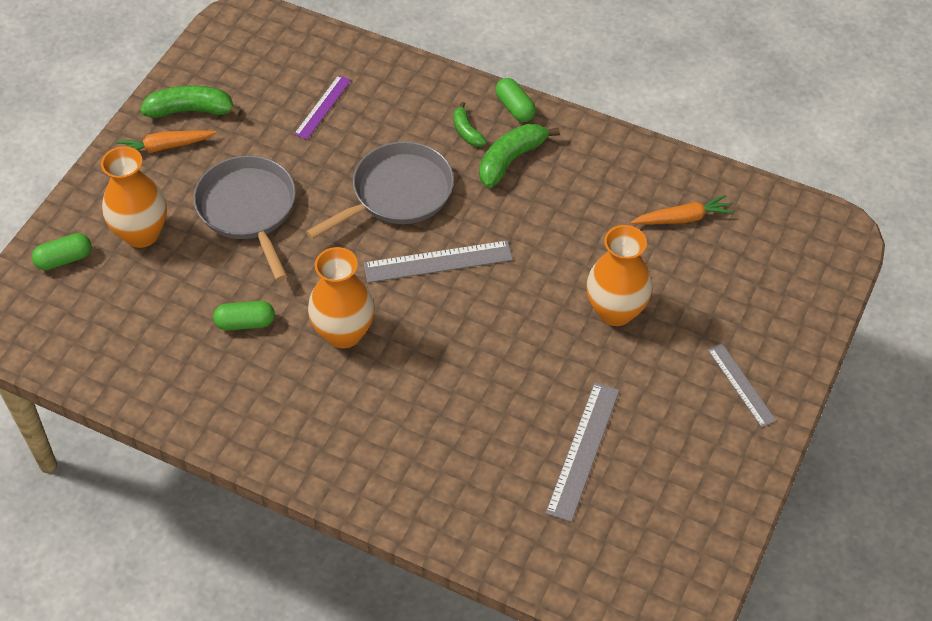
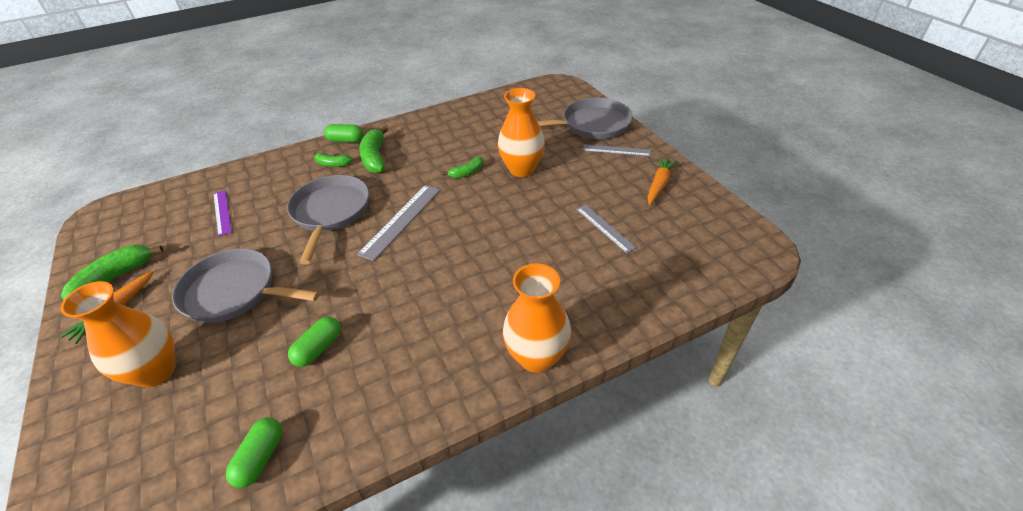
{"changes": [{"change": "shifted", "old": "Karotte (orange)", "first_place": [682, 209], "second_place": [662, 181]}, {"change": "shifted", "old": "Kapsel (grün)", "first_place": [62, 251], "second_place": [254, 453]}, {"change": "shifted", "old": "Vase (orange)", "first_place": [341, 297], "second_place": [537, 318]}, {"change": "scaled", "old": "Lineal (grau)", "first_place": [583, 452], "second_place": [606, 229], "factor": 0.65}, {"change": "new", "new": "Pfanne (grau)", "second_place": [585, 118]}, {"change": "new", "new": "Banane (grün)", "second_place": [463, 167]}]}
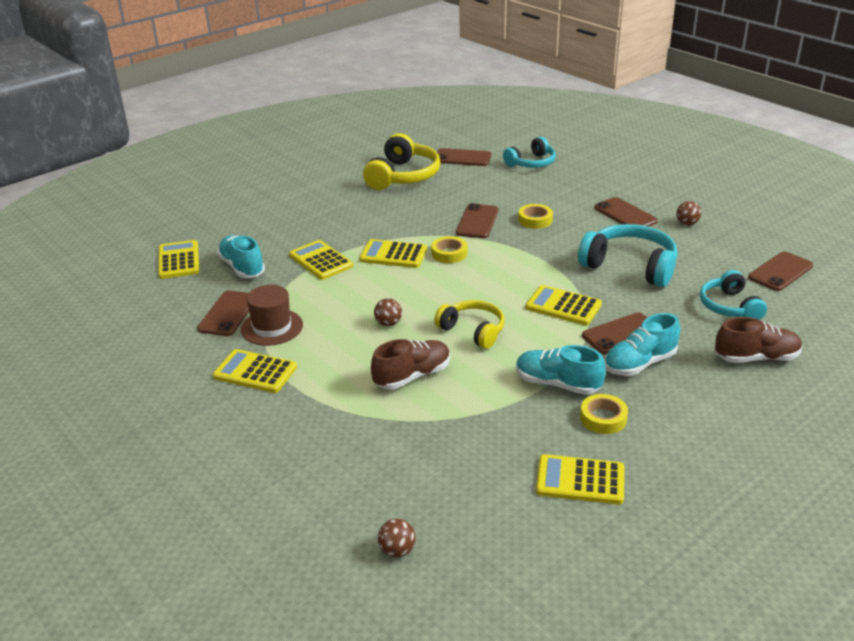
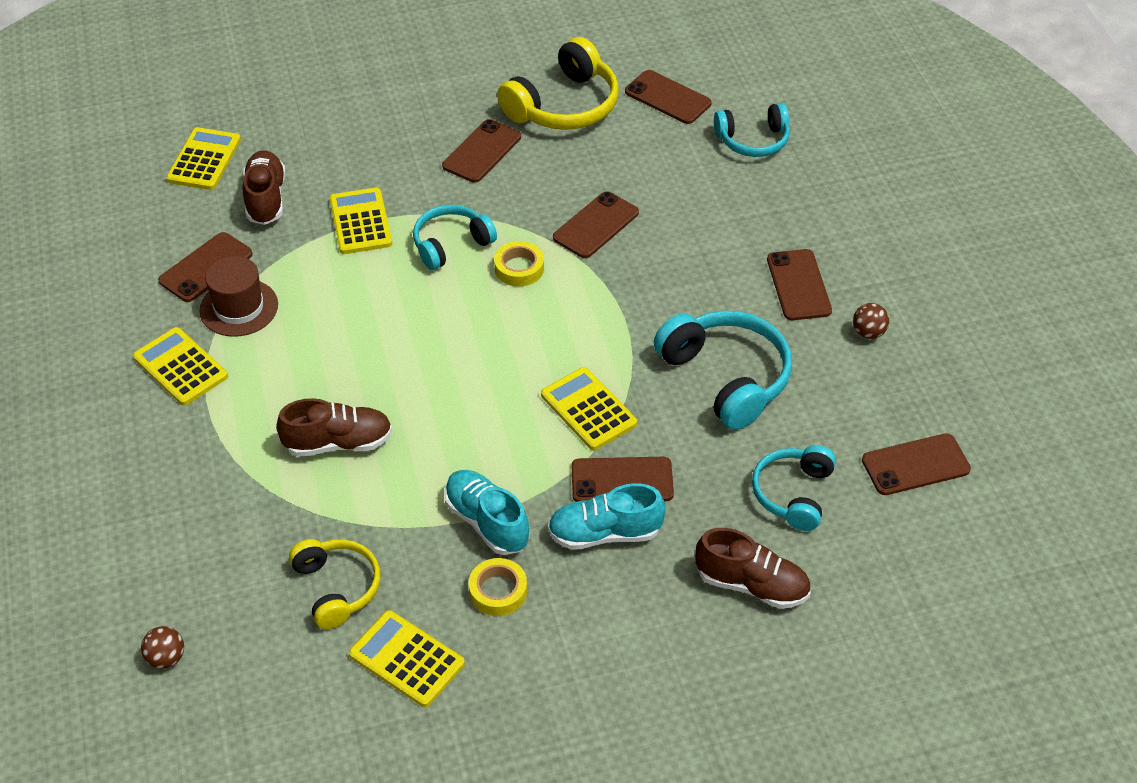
{"changes": [{"change": "gone", "old": "Klebeband (gelb)", "first_place": [535, 216]}, {"change": "repainted", "old": "Schuh (türkis)", "new": "Schuh (braun)", "first_place": [241, 256], "second_place": [264, 187]}, {"change": "swapped", "old": "Taschenrechner (gelb)", "new": "Kopfhörer (türkis)", "first_place": [393, 253], "second_place": [455, 237]}, {"change": "gone", "old": "Ball (braun)", "first_place": [388, 312]}, {"change": "shifted", "old": "Kopfhörer (gelb)", "first_place": [469, 324], "second_place": [335, 584]}, {"change": "new", "new": "Handy (braun)", "second_place": [481, 151]}]}
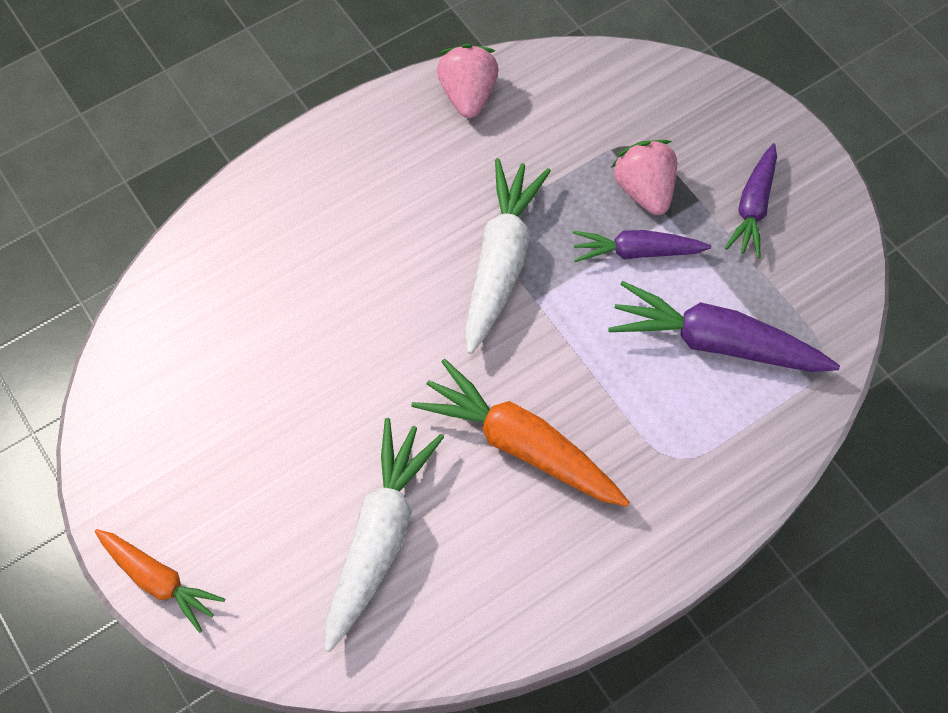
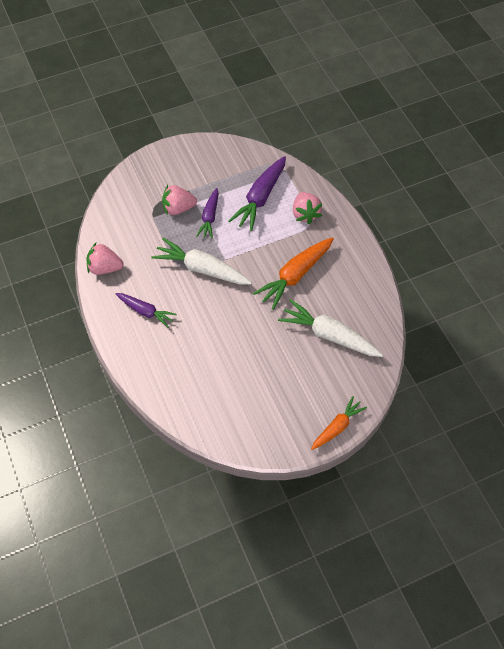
{"changes": [{"change": "shifted", "old": "Karotte (lila)", "first_place": [751, 200], "second_place": [146, 310]}, {"change": "new", "new": "Erdbeere (rosa)", "second_place": [307, 208]}]}
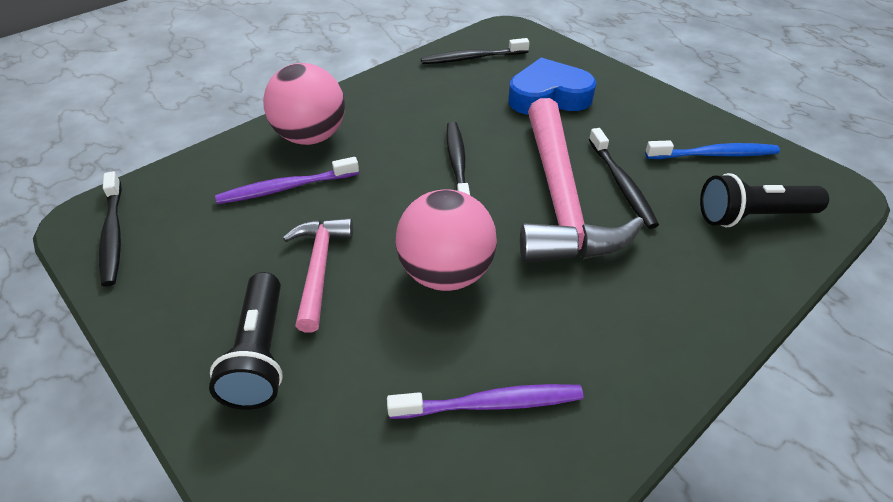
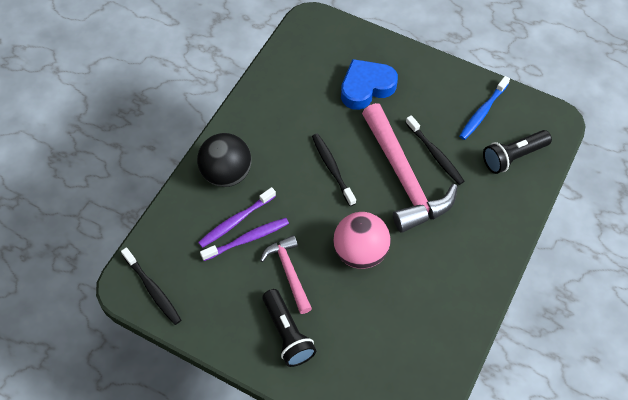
{"changes": [{"change": "gone", "old": "Zahnbürste (schwarz)", "first_place": [475, 51]}, {"change": "repainted", "old": "Ball (rosa)", "new": "Ball (schwarz)", "first_place": [304, 104], "second_place": [224, 160]}, {"change": "rotated", "old": "Zahnbürste (blau)", "first_place": [712, 149], "second_place": [484, 108], "degrees": 150}, {"change": "shifted", "old": "Zahnbürste (lila)", "first_place": [485, 401], "second_place": [244, 239]}]}
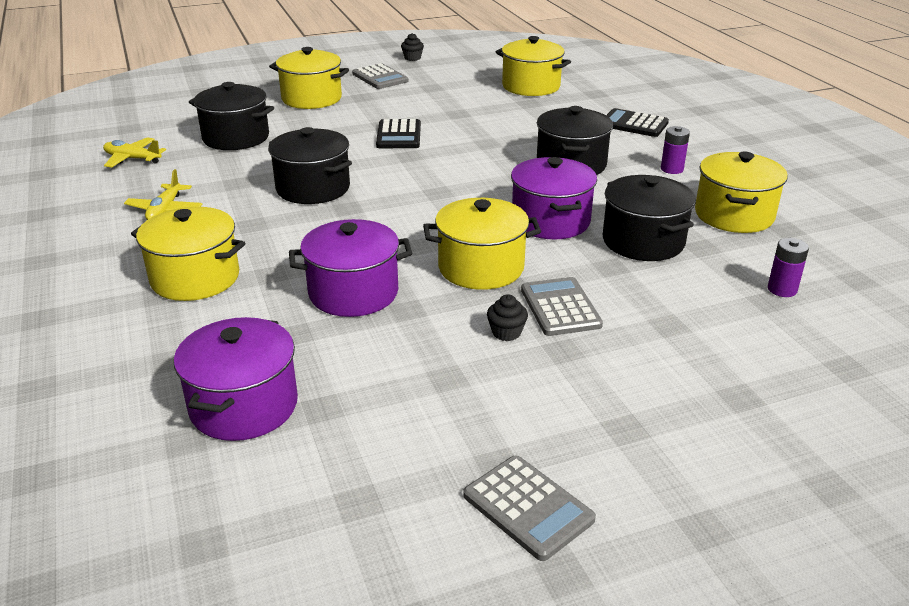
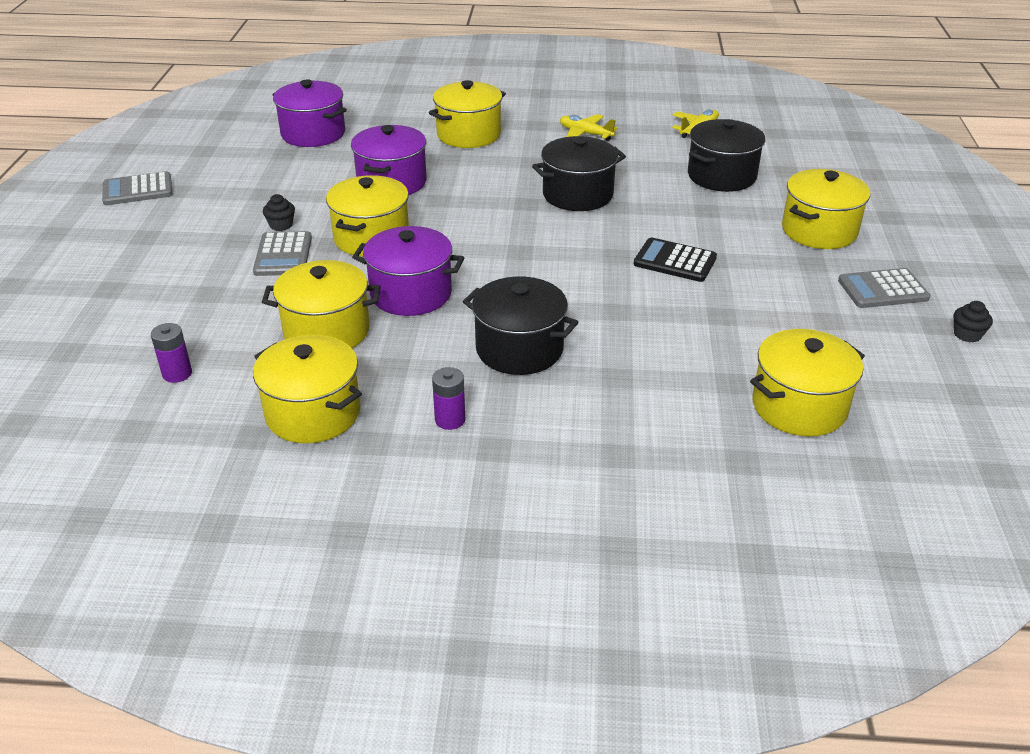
{"changes": [{"change": "gone", "old": "Taschenrechner (schwarz)", "first_place": [637, 122]}, {"change": "repainted", "old": "Kochtopf (schwarz)", "new": "Kochtopf (gelb)", "first_place": [649, 218], "second_place": [321, 304]}, {"change": "rotated", "old": "Taschenrechner (grau)", "first_place": [562, 306], "second_place": [282, 253], "degrees": 75}]}
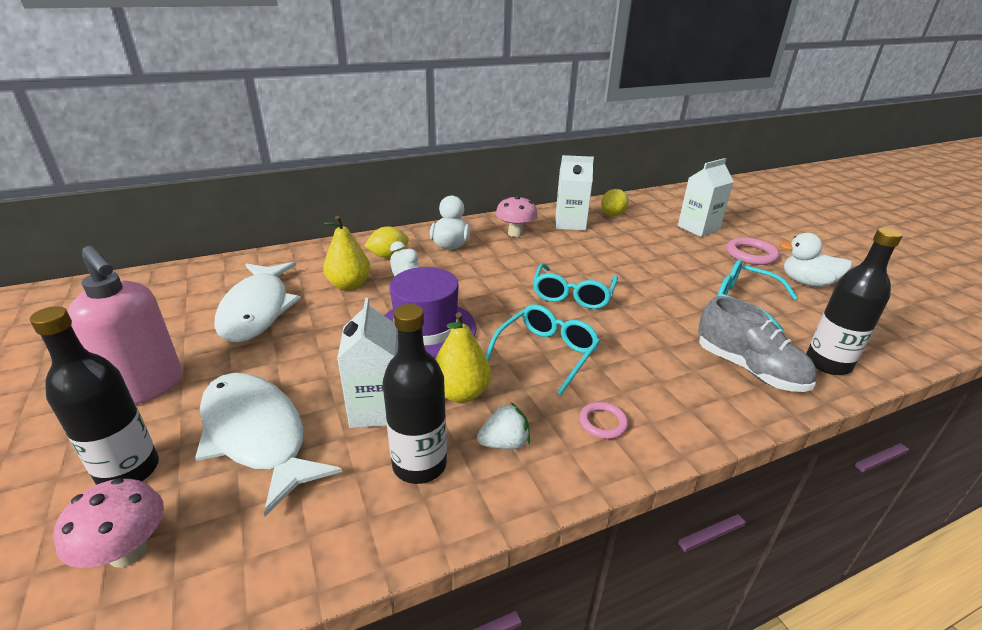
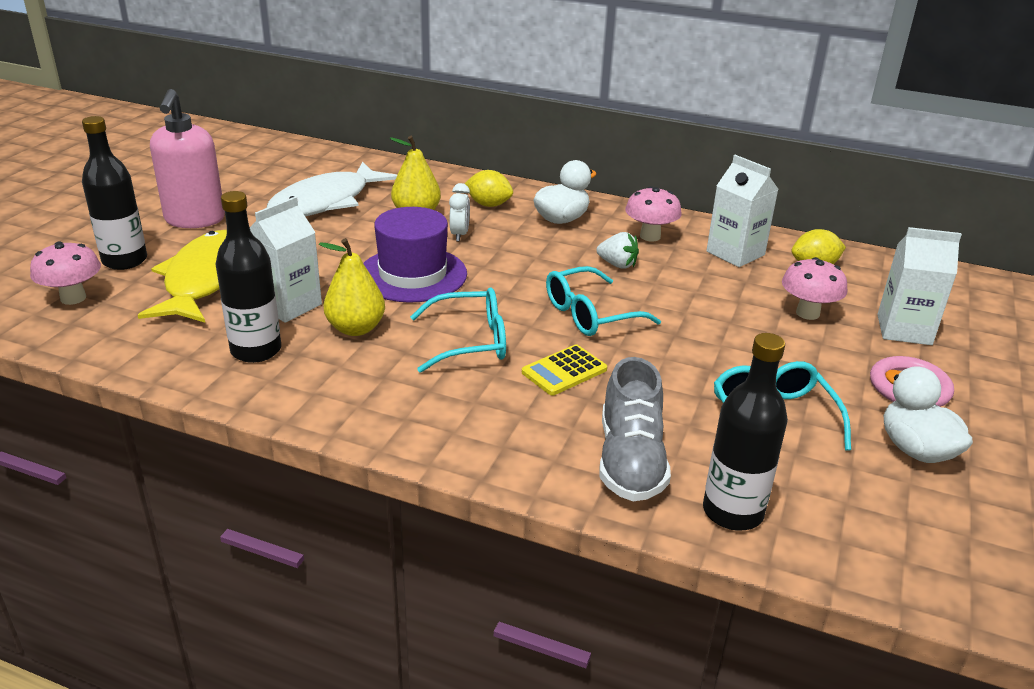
{"changes": [{"change": "repainted", "old": "Fisch (weiß)", "new": "Fisch (gelb)", "first_place": [268, 444], "second_place": [182, 276]}, {"change": "gone", "old": "Ring (rosa)", "first_place": [603, 420]}, {"change": "shifted", "old": "Erdbeere (weiß)", "first_place": [503, 426], "second_place": [617, 250]}, {"change": "new", "new": "Pilz (rosa)", "second_place": [815, 288]}, {"change": "new", "new": "Taschenrechner (gelb)", "second_place": [564, 369]}]}
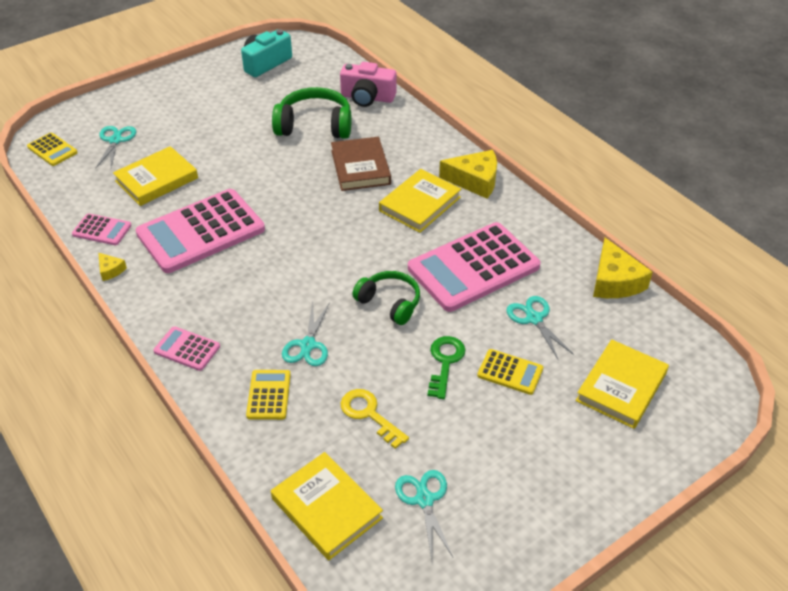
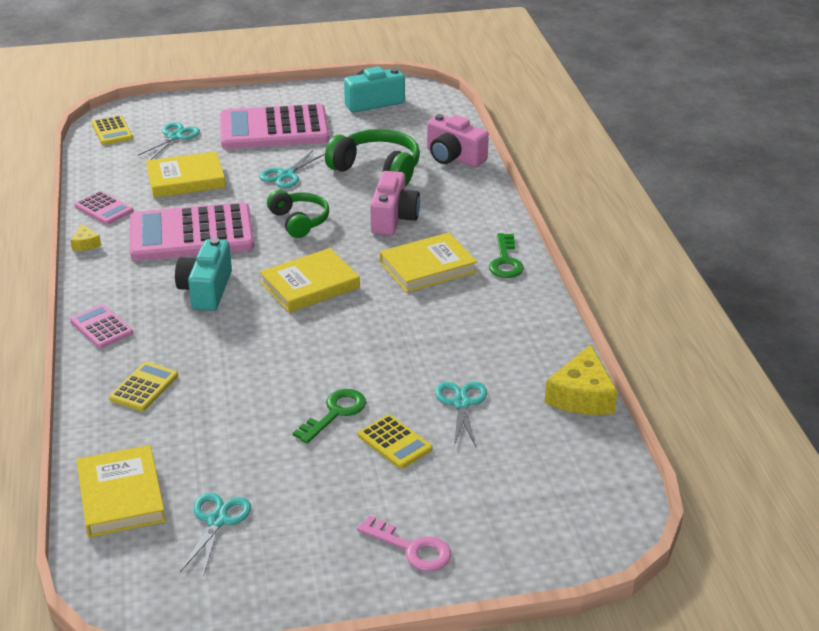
{"changes": [{"change": "swapped", "old": "Buch (braun)", "new": "Kamera (rosa)", "first_place": [361, 164], "second_place": [395, 203]}, {"change": "swapped", "old": "Käse (gelb)", "new": "Schlüssel (grün)", "first_place": [468, 174], "second_place": [506, 255]}, {"change": "shifted", "old": "Taschenrechner (rosa)", "first_place": [474, 267], "second_place": [274, 126]}, {"change": "shifted", "old": "Kopfhörer (grün)", "first_place": [386, 298], "second_place": [298, 214]}, {"change": "shifted", "old": "Schere (türkis)", "first_place": [306, 334], "second_place": [292, 169]}, {"change": "shifted", "old": "Buch (gelb)", "first_place": [622, 384], "second_place": [310, 280]}, {"change": "gone", "old": "Schlüssel (gelb)", "first_place": [375, 419]}, {"change": "new", "new": "Kamera (türkis)", "second_place": [203, 274]}, {"change": "new", "new": "Schlüssel (rosa)", "second_place": [404, 543]}]}
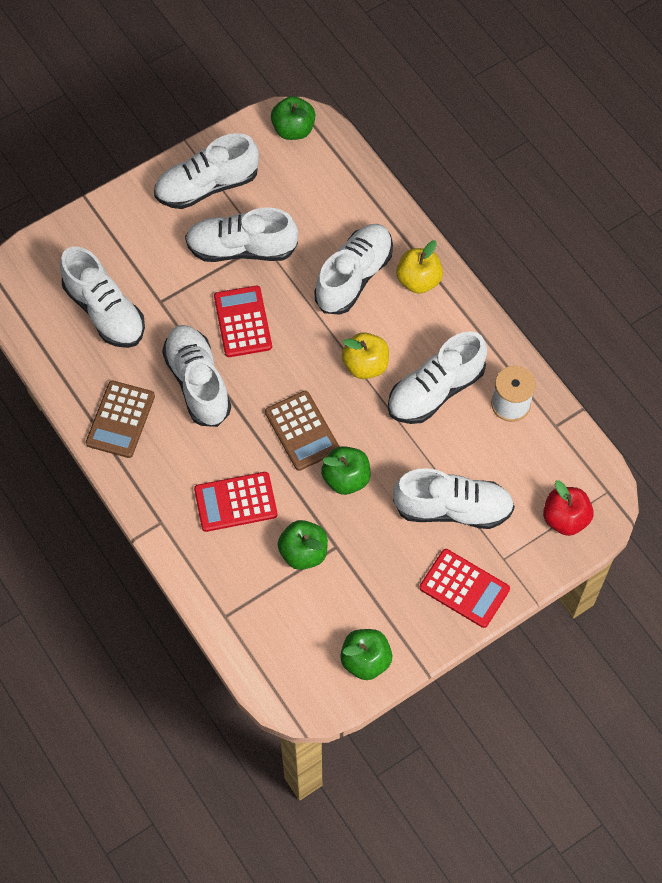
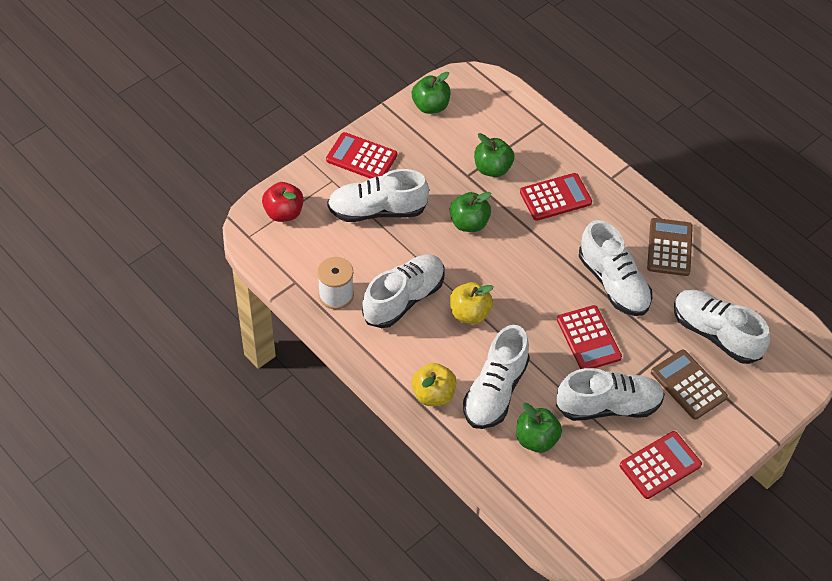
{"changes": [{"change": "shifted", "old": "Apfel (grün)", "first_place": [293, 118], "second_place": [539, 428]}, {"change": "swapped", "old": "Schuh (weiß)", "new": "Taschenrechner (rot)", "first_place": [206, 171], "second_place": [661, 465]}, {"change": "shifted", "old": "Taschenrechner (braun)", "first_place": [302, 431], "second_place": [689, 385]}]}
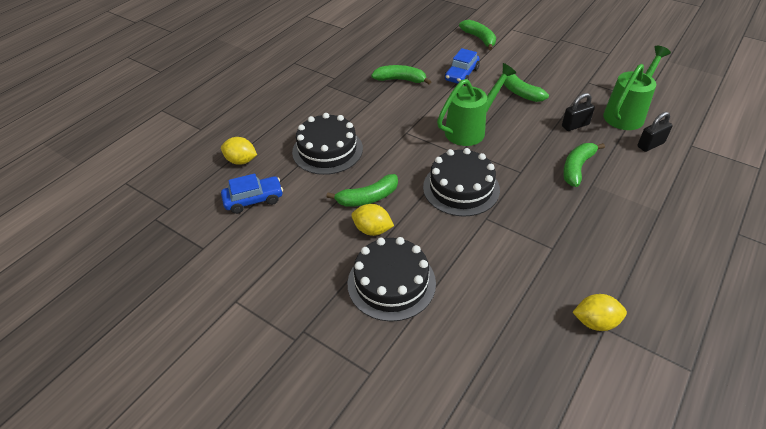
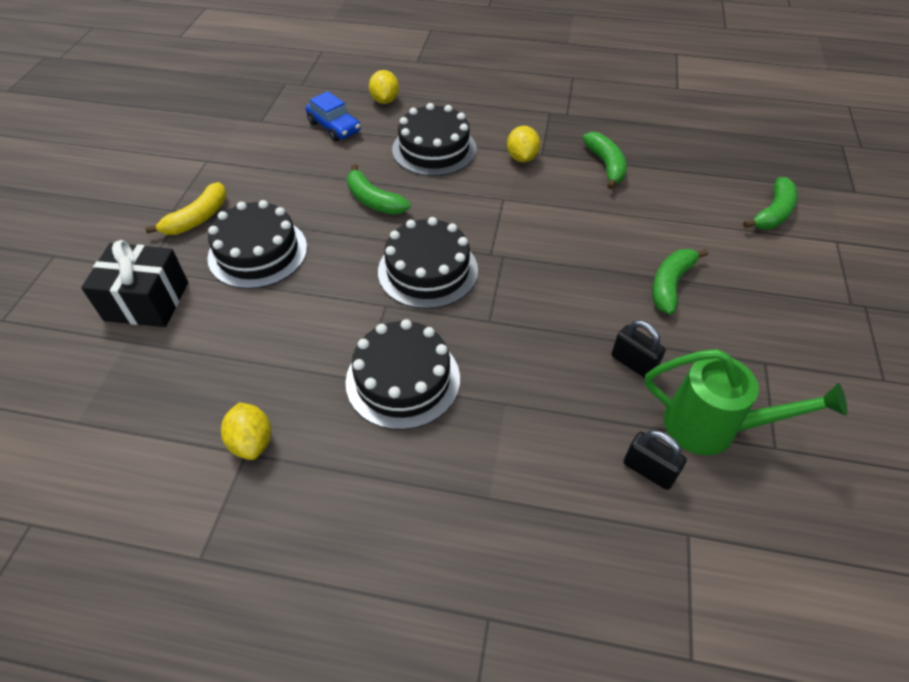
{"changes": [{"change": "gone", "old": "Auto (blau)", "first_place": [462, 66]}, {"change": "gone", "old": "Gießkanne (grün)", "first_place": [476, 104]}, {"change": "gone", "old": "Banane (grün)", "first_place": [584, 165]}, {"change": "shifted", "old": "Zitrone (gelb)", "first_place": [372, 220], "second_place": [523, 144]}, {"change": "new", "new": "Banane (gelb)", "second_place": [186, 208]}, {"change": "new", "new": "Geschenk (schwarz)", "second_place": [134, 283]}, {"change": "new", "new": "Kuchen (schwarz)", "second_place": [403, 374]}]}
